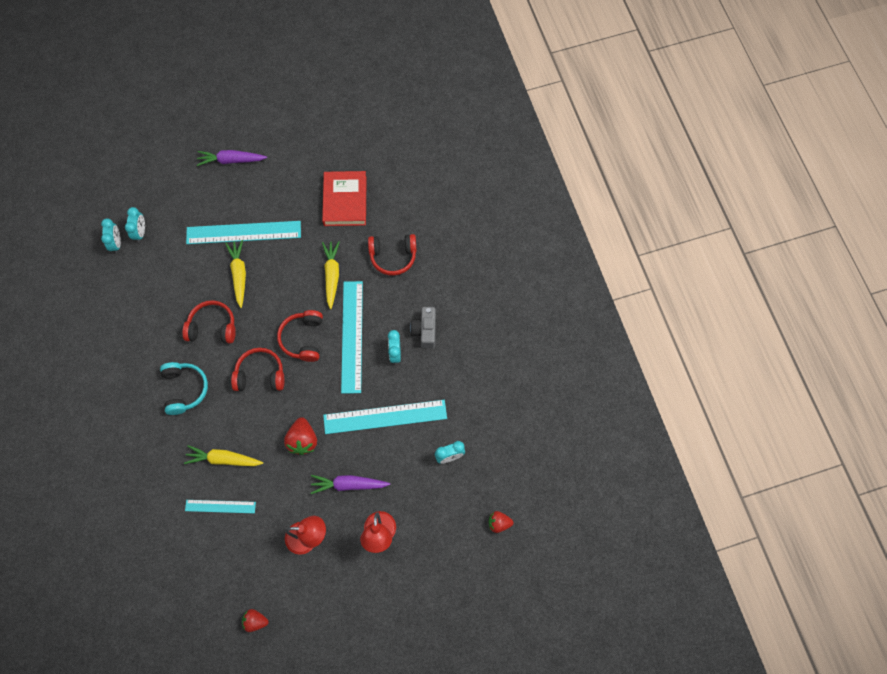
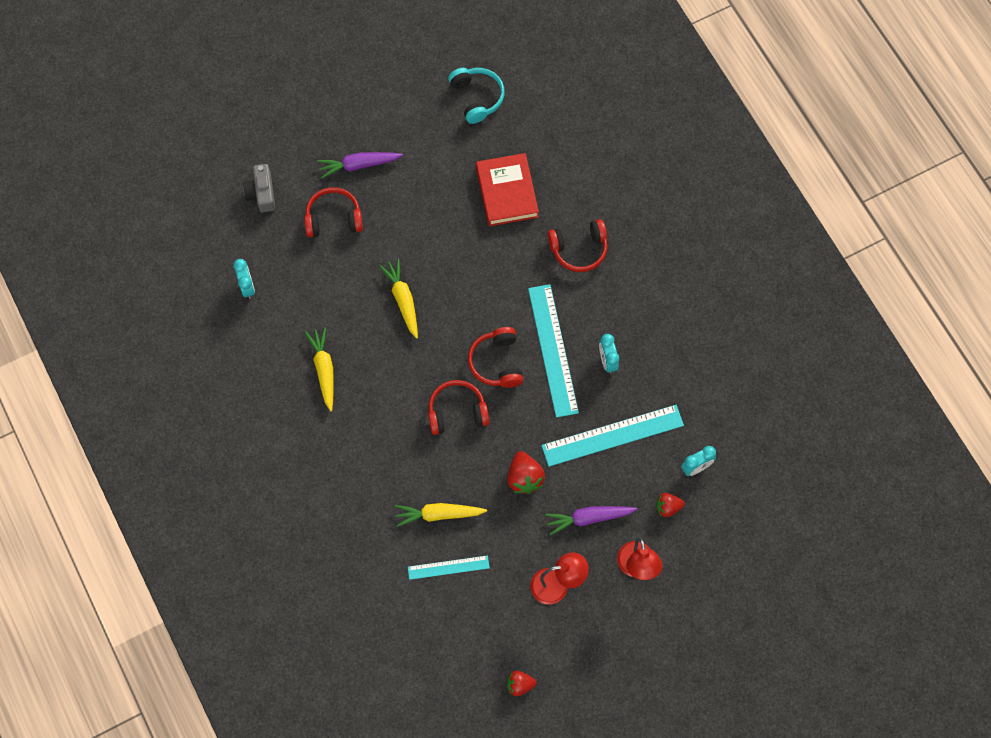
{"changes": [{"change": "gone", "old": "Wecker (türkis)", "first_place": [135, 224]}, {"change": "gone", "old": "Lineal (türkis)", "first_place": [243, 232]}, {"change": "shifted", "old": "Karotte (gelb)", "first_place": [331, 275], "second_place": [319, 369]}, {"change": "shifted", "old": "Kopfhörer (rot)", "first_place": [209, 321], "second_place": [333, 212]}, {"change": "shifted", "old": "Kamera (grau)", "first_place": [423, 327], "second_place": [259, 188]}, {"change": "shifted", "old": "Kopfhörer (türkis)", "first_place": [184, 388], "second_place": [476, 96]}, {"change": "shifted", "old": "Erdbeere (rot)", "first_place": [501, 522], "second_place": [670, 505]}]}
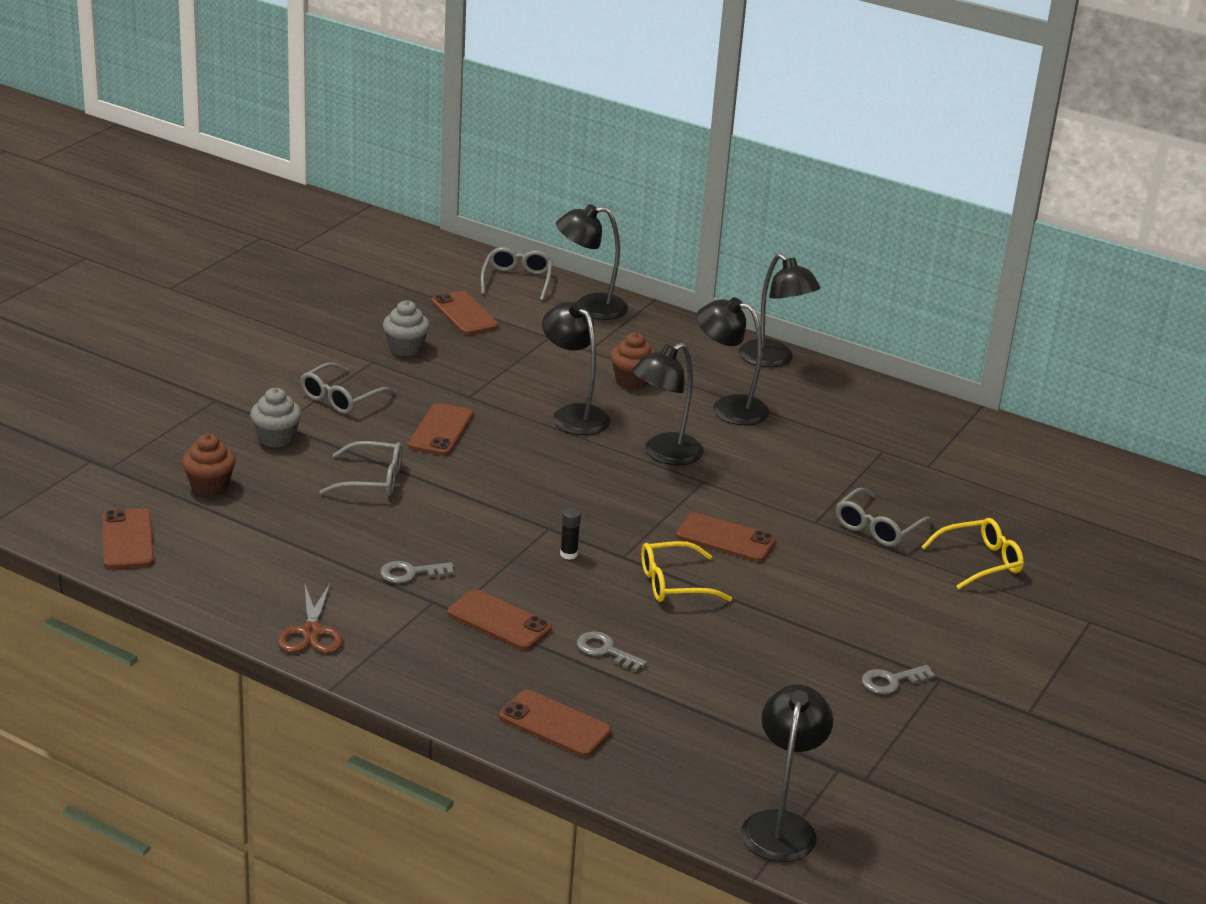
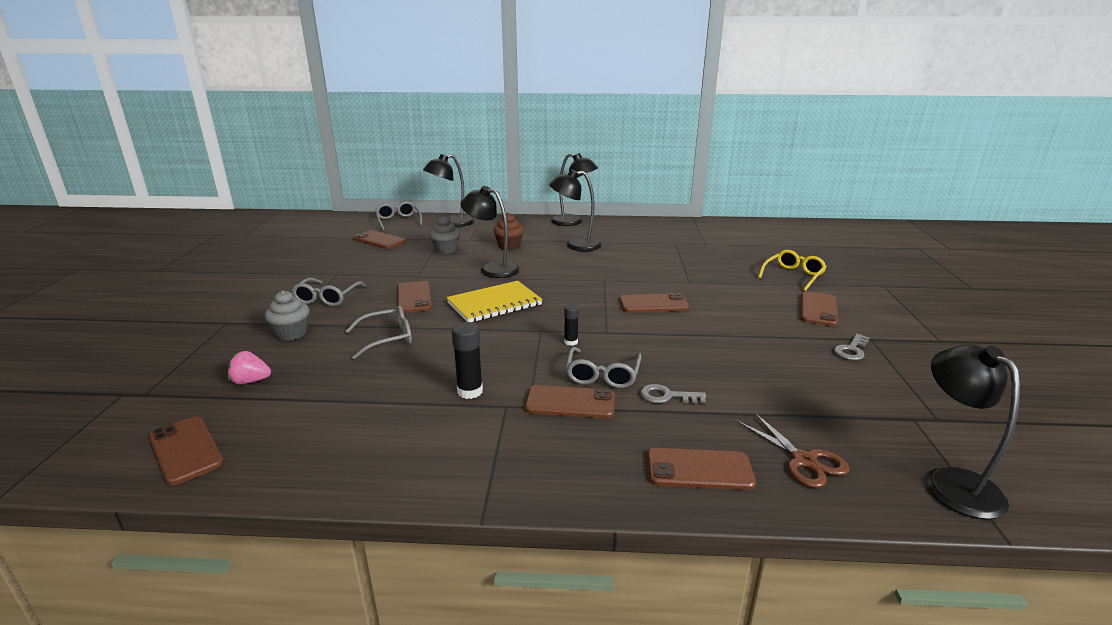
{"changes": [{"change": "shifted", "old": "Muffin (grau)", "first_place": [406, 328], "second_place": [445, 235]}, {"change": "gone", "old": "Lampe (schwarz)", "first_place": [668, 404]}, {"change": "swapped", "old": "Muffin (braun)", "new": "Erdbeere (rosa)", "first_place": [209, 465], "second_place": [249, 367]}, {"change": "shifted", "old": "Brille (grau)", "first_place": [884, 517], "second_place": [604, 367]}, {"change": "gone", "old": "Brille (gelb)", "first_place": [686, 571]}, {"change": "swapped", "old": "Schlüssel (grau)", "new": "Klebestift (schwarz)", "first_place": [417, 572], "second_place": [467, 360]}, {"change": "shifted", "old": "Schere (braun)", "first_place": [310, 618], "second_place": [793, 450]}, {"change": "new", "new": "Notizbuch (gelb)", "second_place": [495, 301]}, {"change": "new", "new": "Handy (braun)", "second_place": [819, 308]}]}
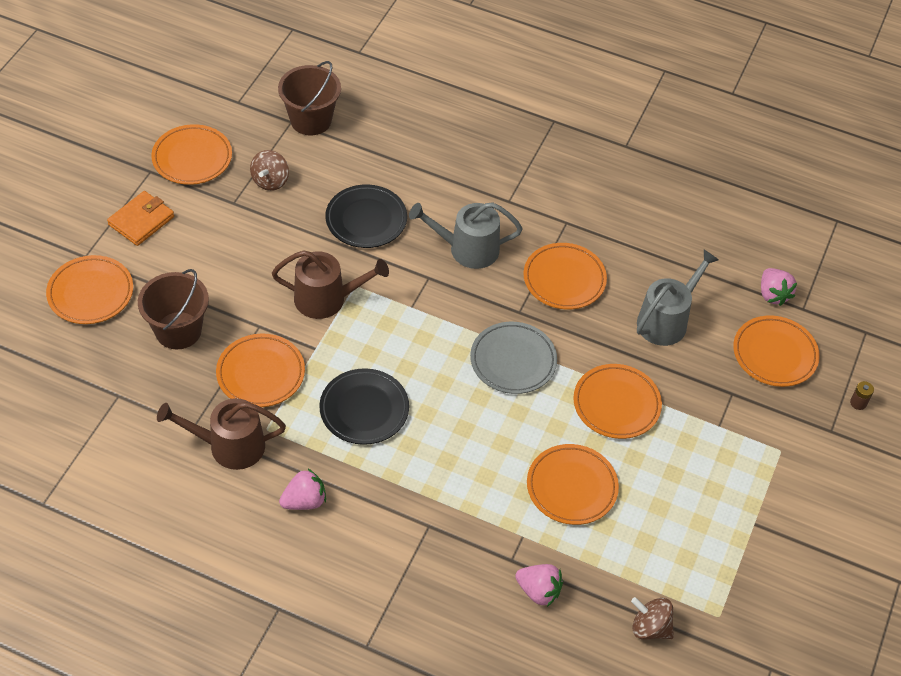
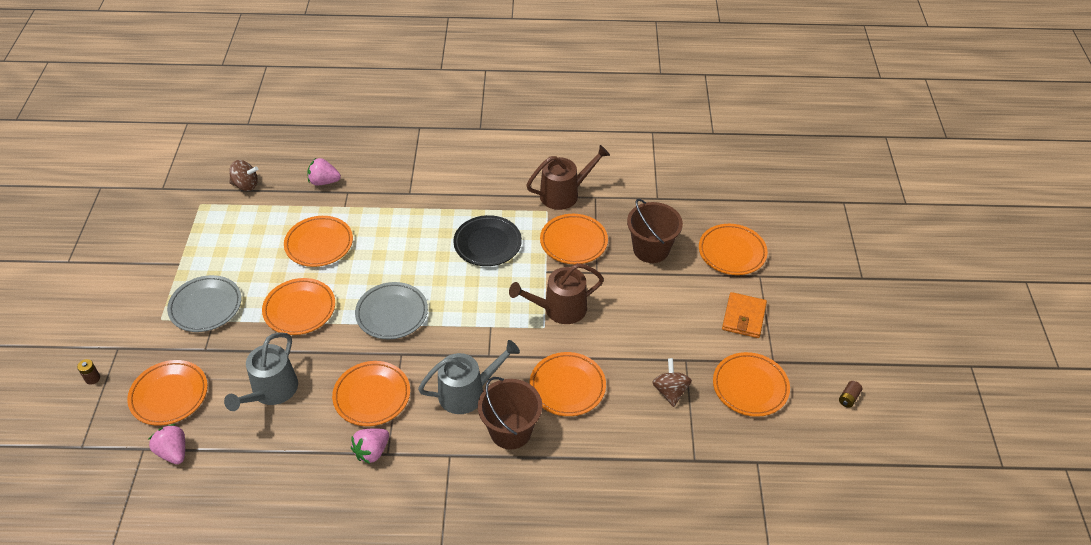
{"changes": [{"change": "shifted", "old": "Eimer (braun)", "first_place": [309, 98], "second_place": [510, 413]}, {"change": "repainted", "old": "Teller (schwarz)", "new": "Teller (orange)", "first_place": [366, 216], "second_place": [568, 384]}, {"change": "shifted", "old": "Erdbeere (rosa)", "first_place": [302, 489], "second_place": [370, 446]}, {"change": "new", "new": "Teller (grau)", "second_place": [204, 303]}, {"change": "new", "new": "Batterie (braun)", "second_place": [850, 394]}]}
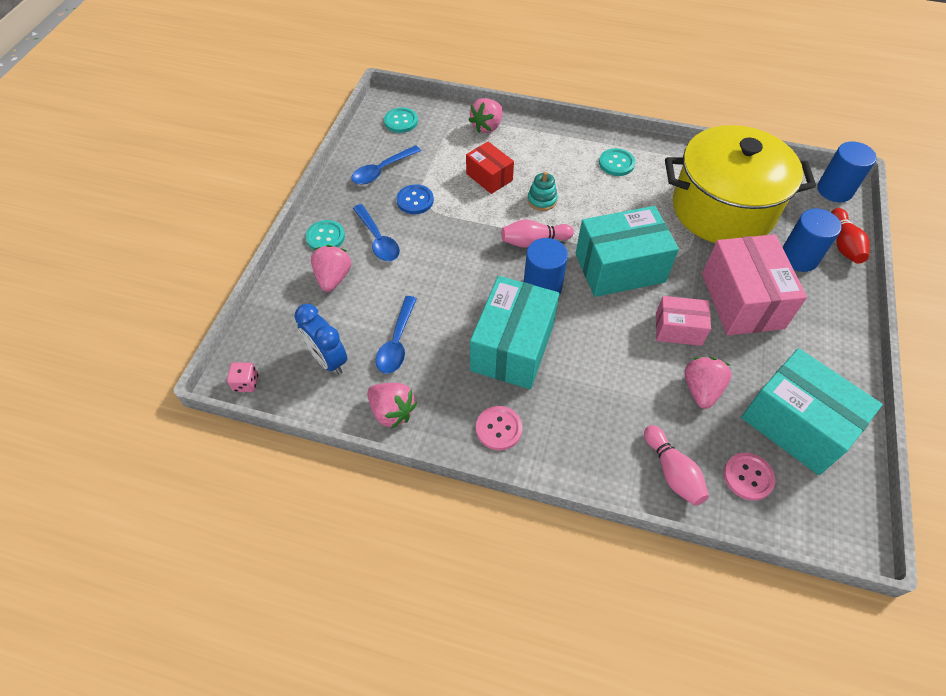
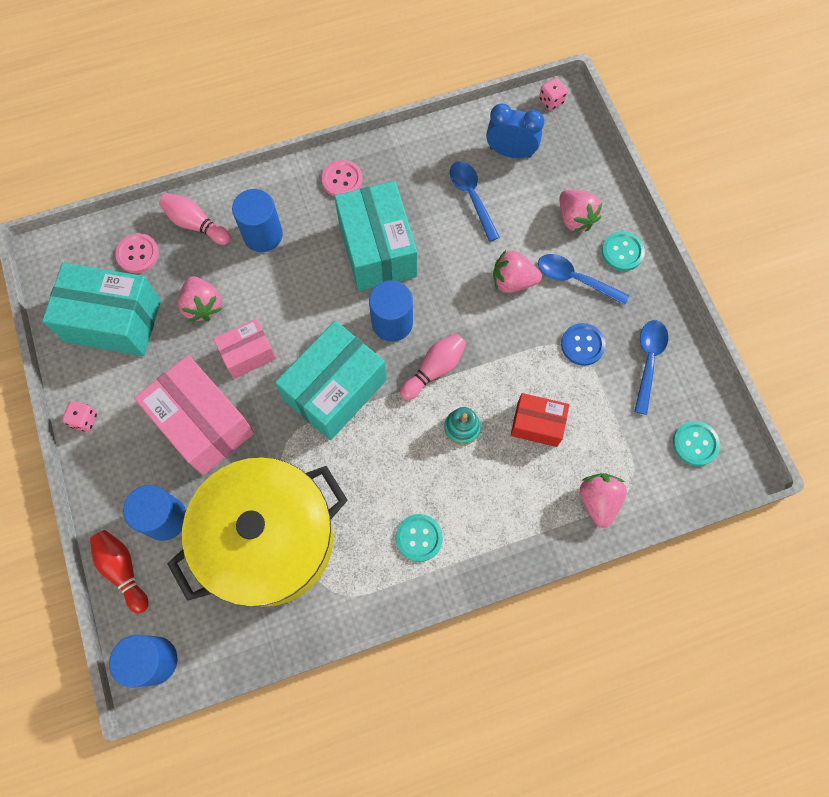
{"changes": [{"change": "shifted", "old": "Erdbeere (rosa)", "first_place": [392, 406], "second_place": [517, 271]}, {"change": "new", "new": "Vollzylinder (blau)", "second_place": [257, 220]}, {"change": "new", "new": "Spielwürfel (rosa)", "second_place": [79, 416]}]}
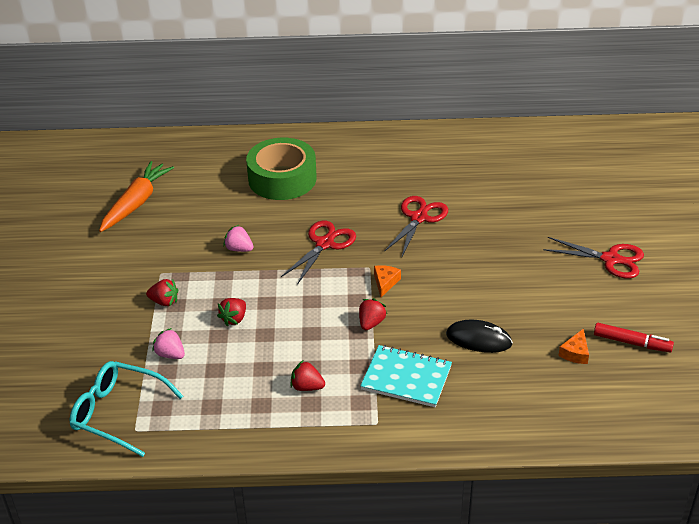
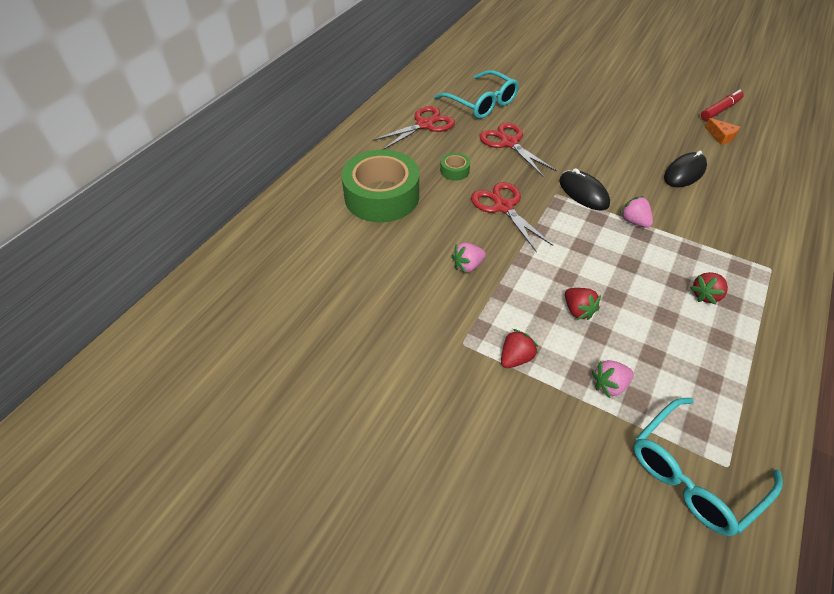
{"changes": [{"change": "gone", "old": "Karotte (orange)", "first_place": [136, 196]}, {"change": "shifted", "old": "Schere (rot)", "first_place": [593, 258], "second_place": [413, 127]}, {"change": "swapped", "old": "Käse (orange)", "new": "Computermaus (schwarz)", "first_place": [387, 281], "second_place": [584, 189]}, {"change": "repainted", "old": "Erdbeere (rot)", "new": "Erdbeere (rosa)", "first_place": [373, 314], "second_place": [636, 212]}, {"change": "gone", "old": "Notizbuch (türkis)", "first_place": [406, 376]}, {"change": "new", "new": "Brille (türkis)", "second_place": [476, 94]}, {"change": "new", "new": "Klebeband (grün)", "second_place": [455, 167]}]}
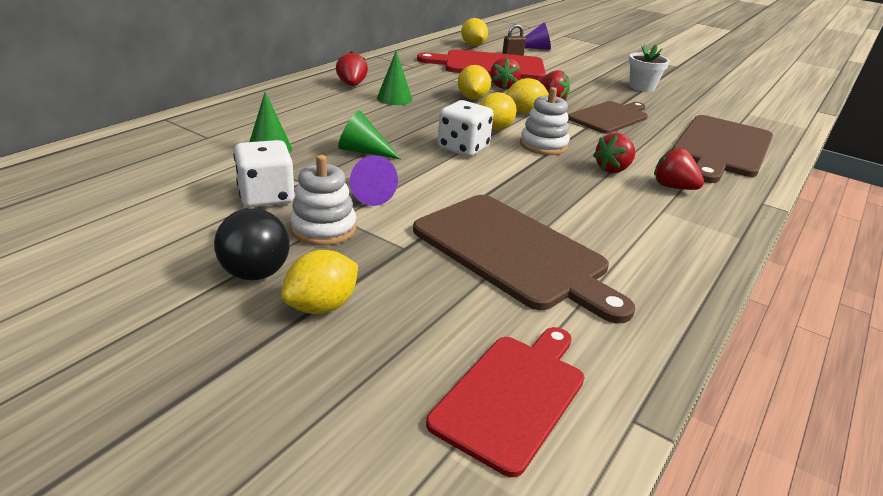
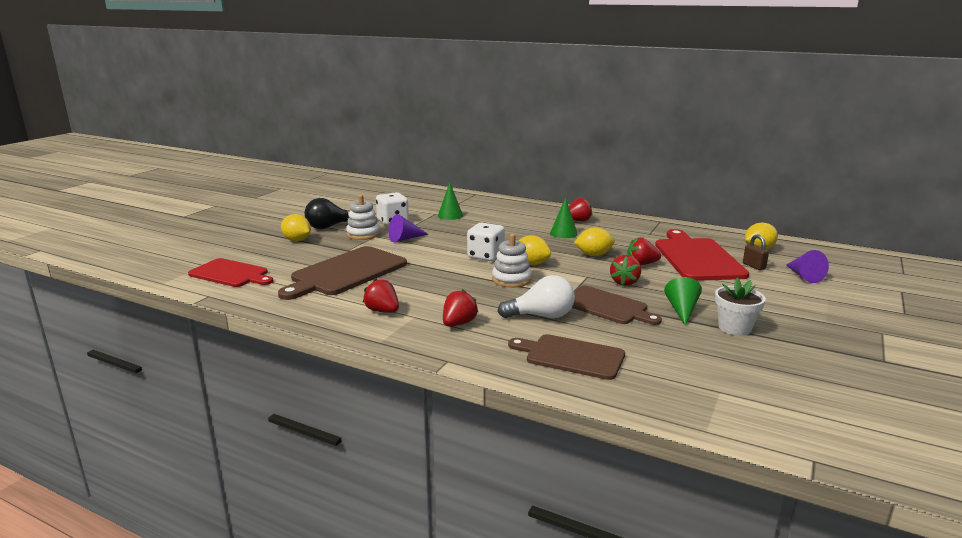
{"changes": [{"change": "gone", "old": "Zitrone (gelb)", "first_place": [528, 96]}, {"change": "shifted", "old": "Kegel (grün)", "first_place": [369, 134], "second_place": [683, 301]}, {"change": "scaled", "old": "Schneidebrett (braun)", "first_place": [723, 149], "second_place": [566, 357], "factor": 0.66}, {"change": "shifted", "old": "Erdbeere (rot)", "first_place": [614, 153], "second_place": [381, 295]}, {"change": "new", "new": "Glühbirne (weiß)", "second_place": [536, 296]}]}
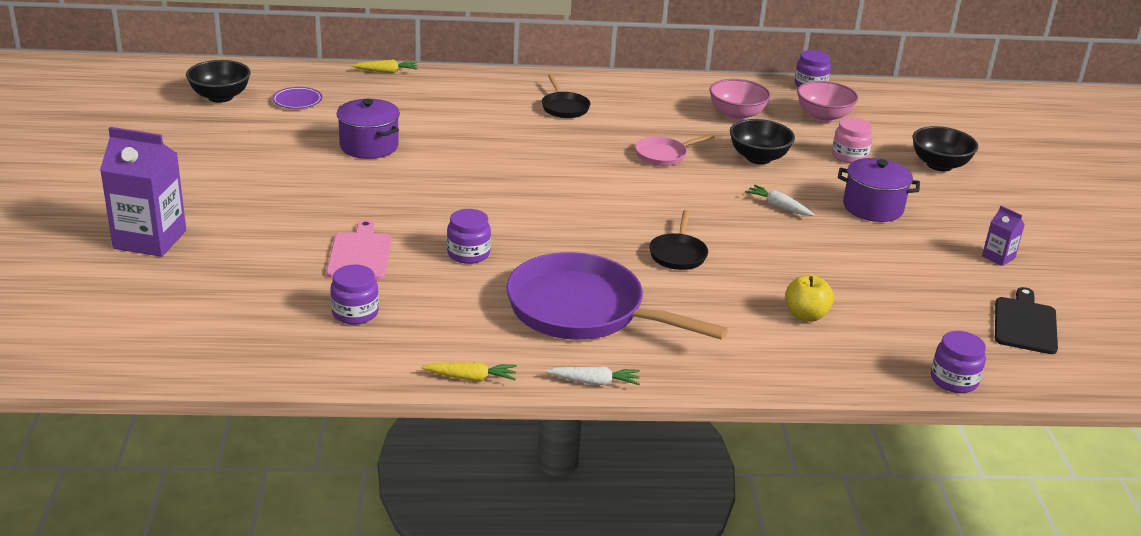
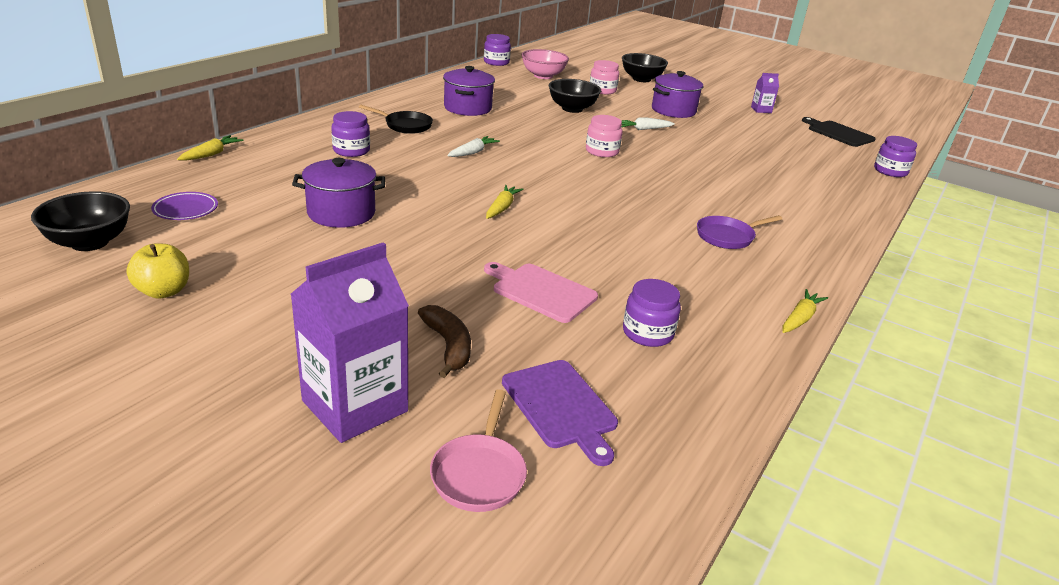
{"changes": [{"change": "gone", "old": "Schüssel (rosa)", "first_place": [740, 100]}, {"change": "shifted", "old": "Pfanne (rosa)", "first_place": [675, 150], "second_place": [478, 450]}, {"change": "shifted", "old": "Einmachglas (lila)", "first_place": [469, 236], "second_place": [350, 134]}, {"change": "gone", "old": "Pfanne (schwarz)", "first_place": [678, 240]}, {"change": "scaled", "old": "Pfanne (lila)", "first_place": [617, 296], "second_place": [739, 232], "factor": 0.47}, {"change": "shifted", "old": "Apfel (gelb)", "first_place": [809, 298], "second_place": [157, 271]}, {"change": "shifted", "old": "Karotte (weiß)", "first_place": [593, 376], "second_place": [473, 146]}, {"change": "new", "new": "Kochtopf (lila)", "second_place": [469, 91]}, {"change": "new", "new": "Einmachglas (rosa)", "second_place": [604, 136]}, {"change": "new", "new": "Karotte (gelb)", "second_place": [504, 202]}, {"change": "new", "new": "Banane (braun)", "second_place": [444, 341]}, {"change": "new", "new": "Schneidebrett (lila)", "second_place": [560, 413]}]}
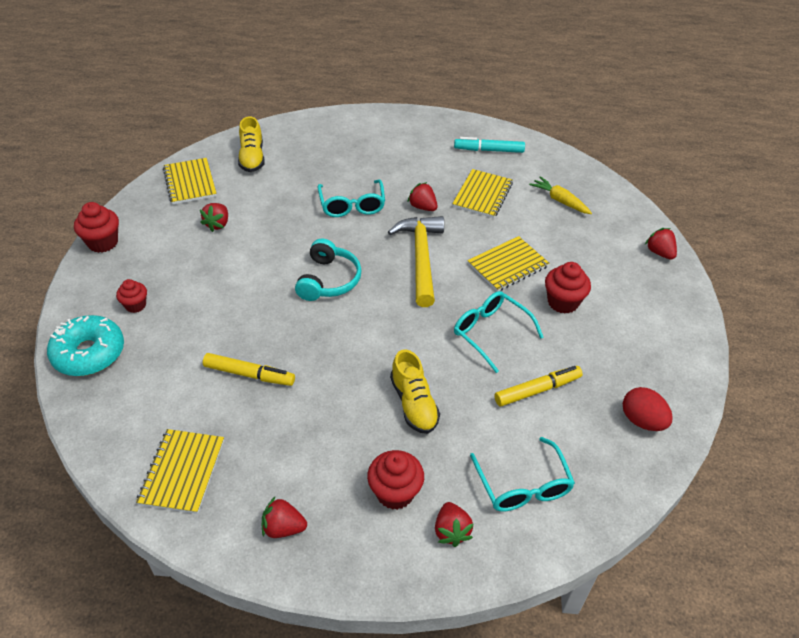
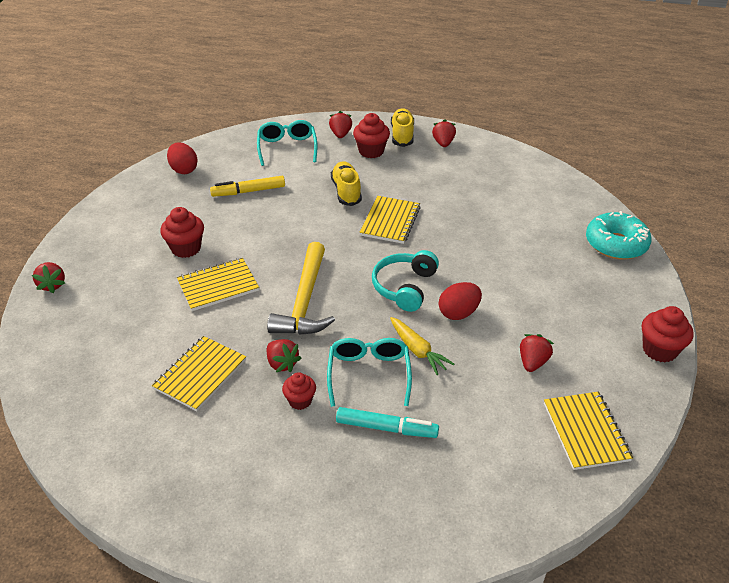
{"changes": [{"change": "shifted", "old": "Schuh (gelb)", "first_place": [251, 144], "second_place": [402, 127]}, {"change": "shifted", "old": "Filzstift (türkis)", "first_place": [489, 145], "second_place": [387, 422]}, {"change": "shifted", "old": "Karotte (gelb)", "first_place": [560, 195], "second_place": [422, 346]}, {"change": "shifted", "old": "Muffin (rot)", "first_place": [131, 296], "second_place": [299, 391]}, {"change": "gone", "old": "Brille (türkis)", "first_place": [499, 332]}, {"change": "gone", "old": "Filzstift (gelb)", "first_place": [249, 369]}, {"change": "shifted", "old": "Notizbuch (gelb)", "first_place": [180, 471], "second_place": [390, 220]}, {"change": "rotated", "old": "Erdbeere (rot)", "first_place": [284, 517], "second_place": [444, 133], "degrees": -105}, {"change": "new", "new": "Ei (rot)", "second_place": [460, 301]}]}
